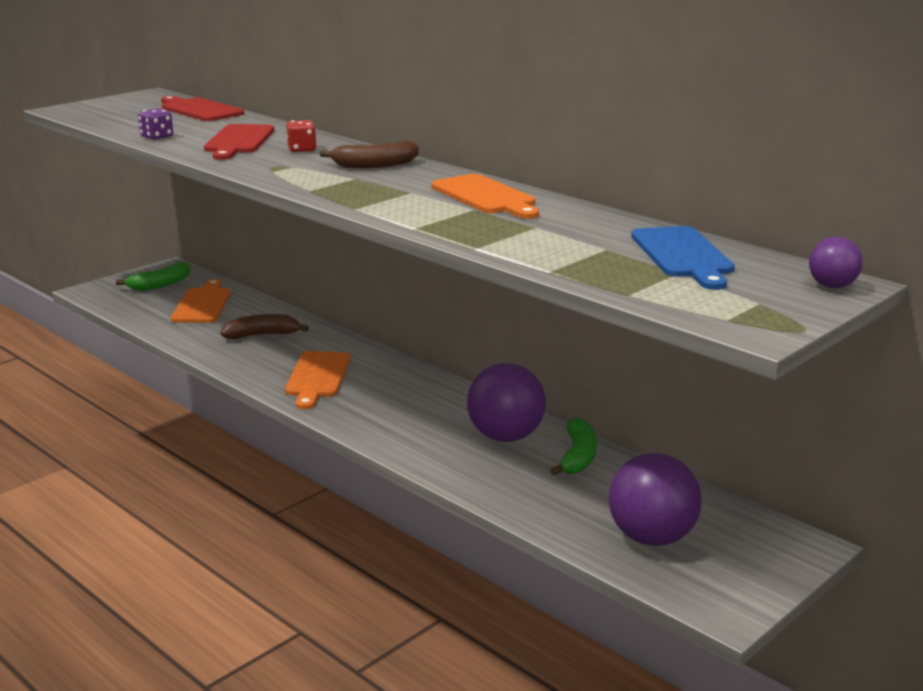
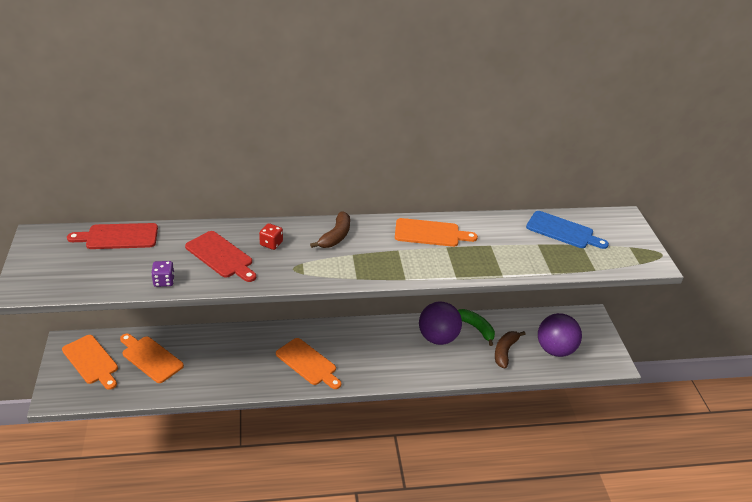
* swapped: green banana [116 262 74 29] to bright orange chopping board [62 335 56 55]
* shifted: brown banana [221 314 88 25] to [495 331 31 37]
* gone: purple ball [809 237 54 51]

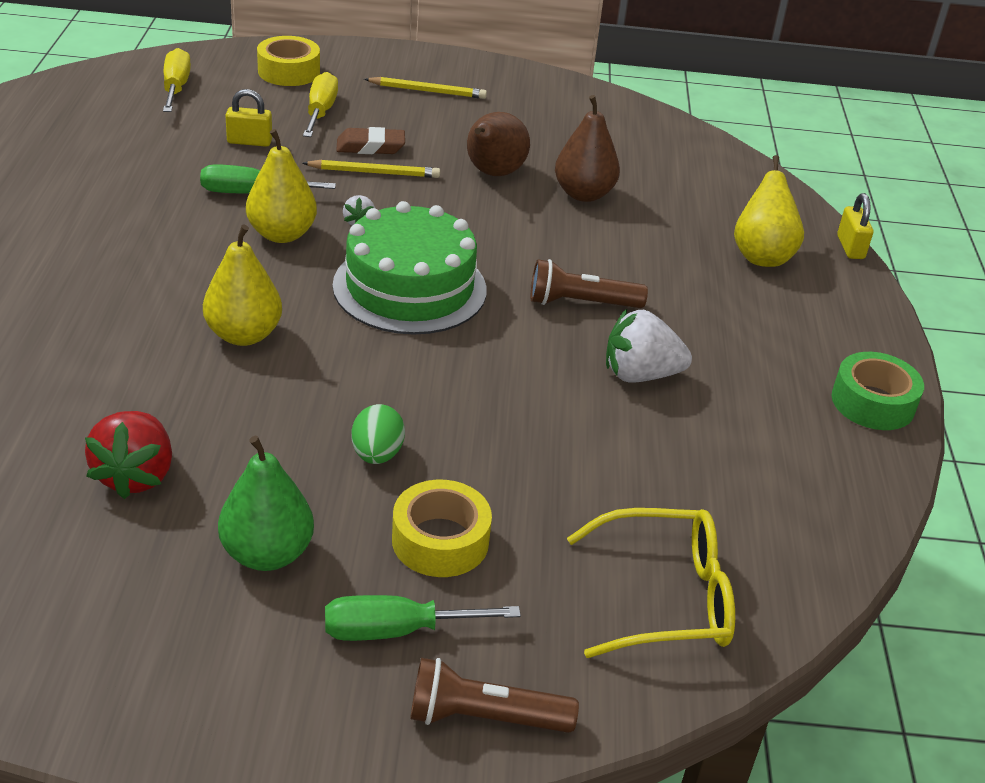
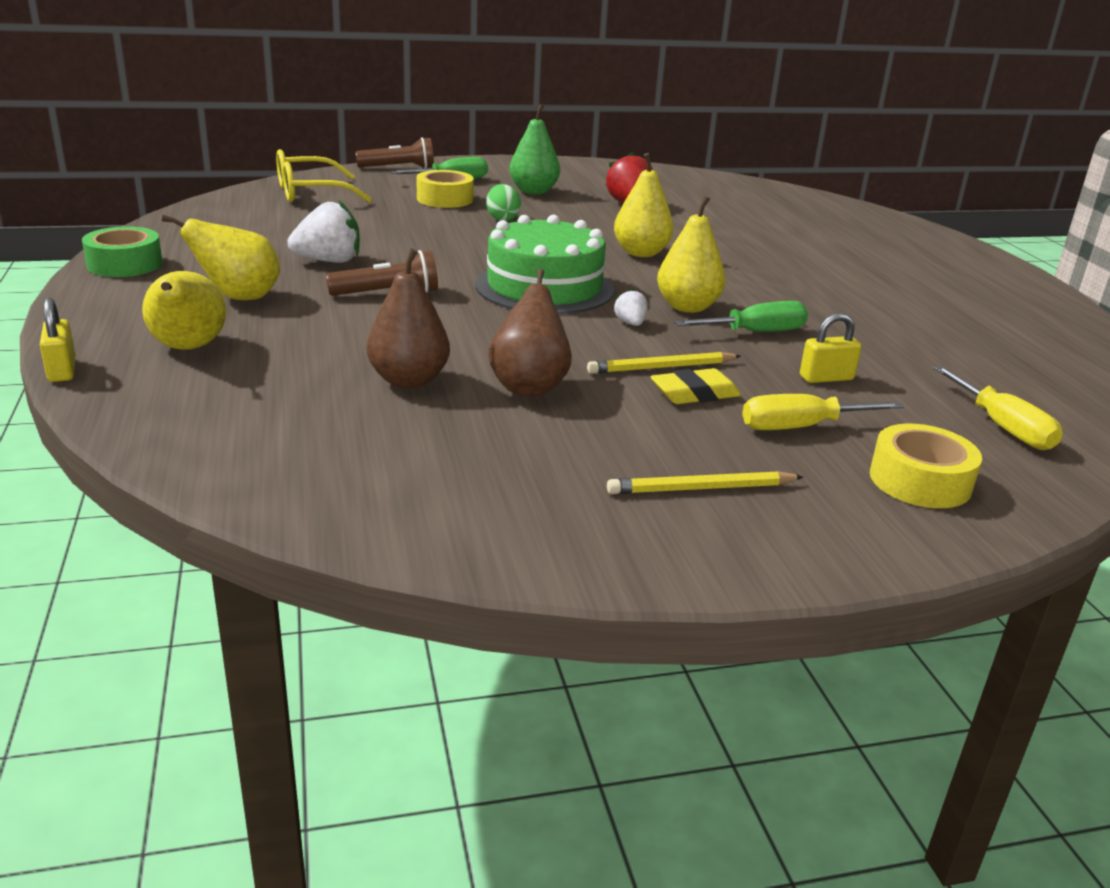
* rotated: golden flat screwdriver [303 72 35 65] = [742 394 162 36] 90 degrees clockwise
* repainted: brown pencil eraser [336 127 69 27] to golden pencil eraser [651 368 90 36]
* new: golden pear [162 215 118 85]

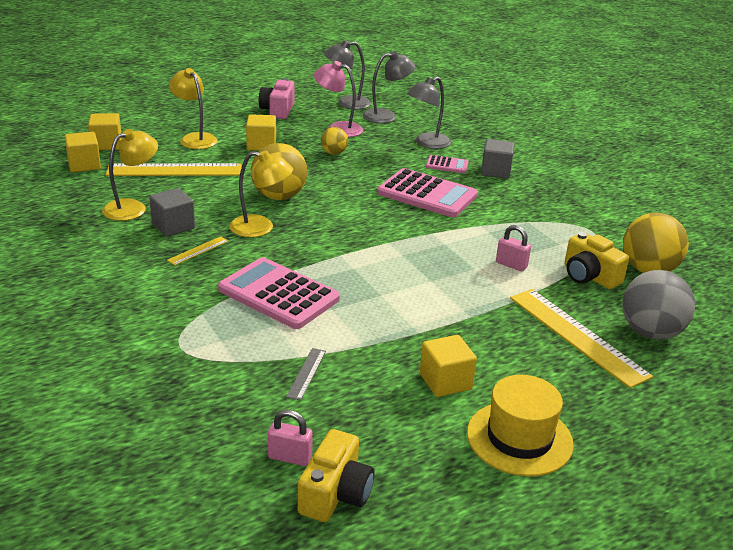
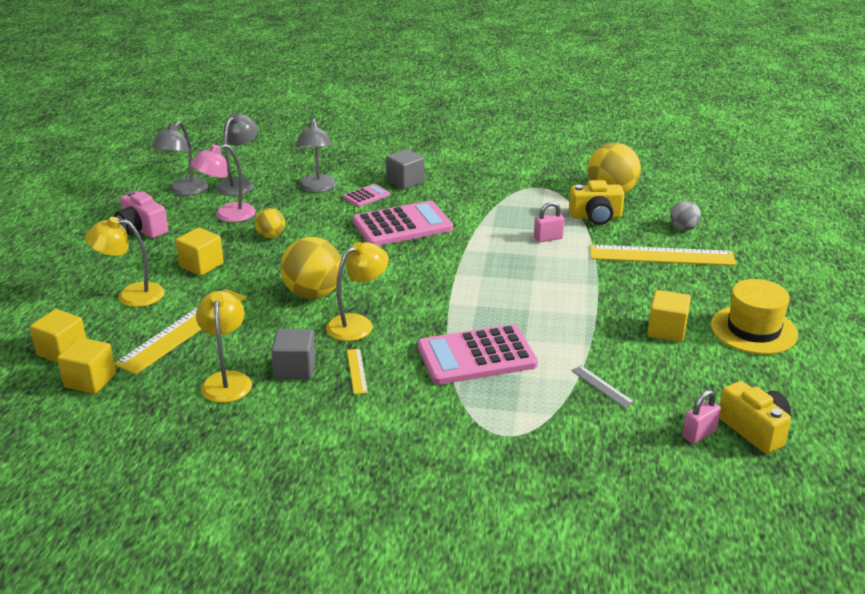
* scaled: grey ball [622 270 73 70] = [670 201 31 30] x0.54

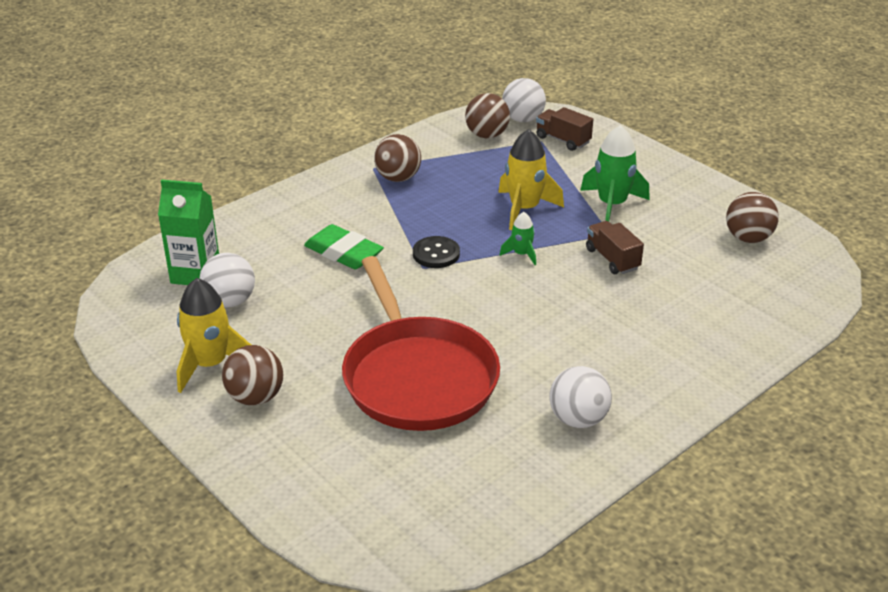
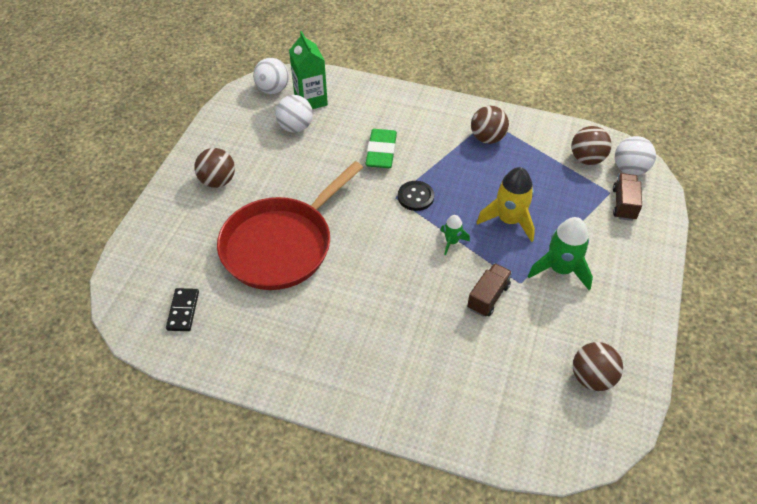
* gone: golden spaceship [177 278 74 115]
* shifted: snow-white ball [550 366 62 62] to [253 58 36 36]
* new: black domino piece [166 288 33 43]

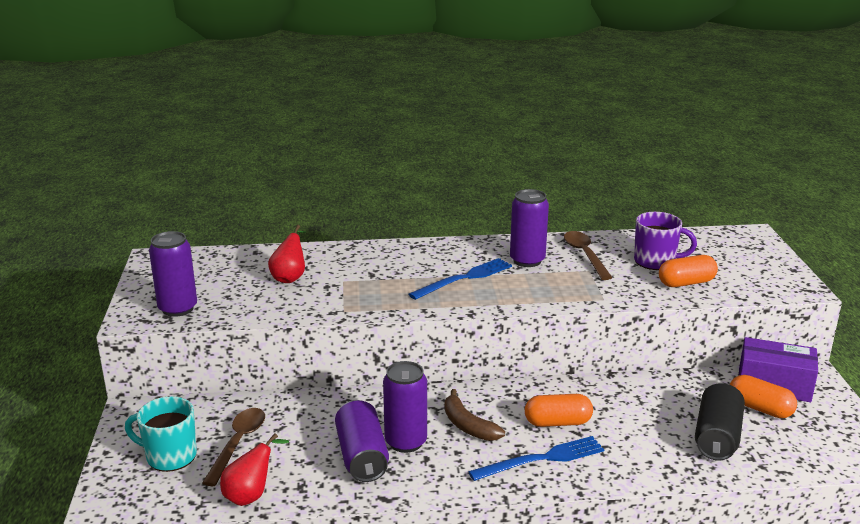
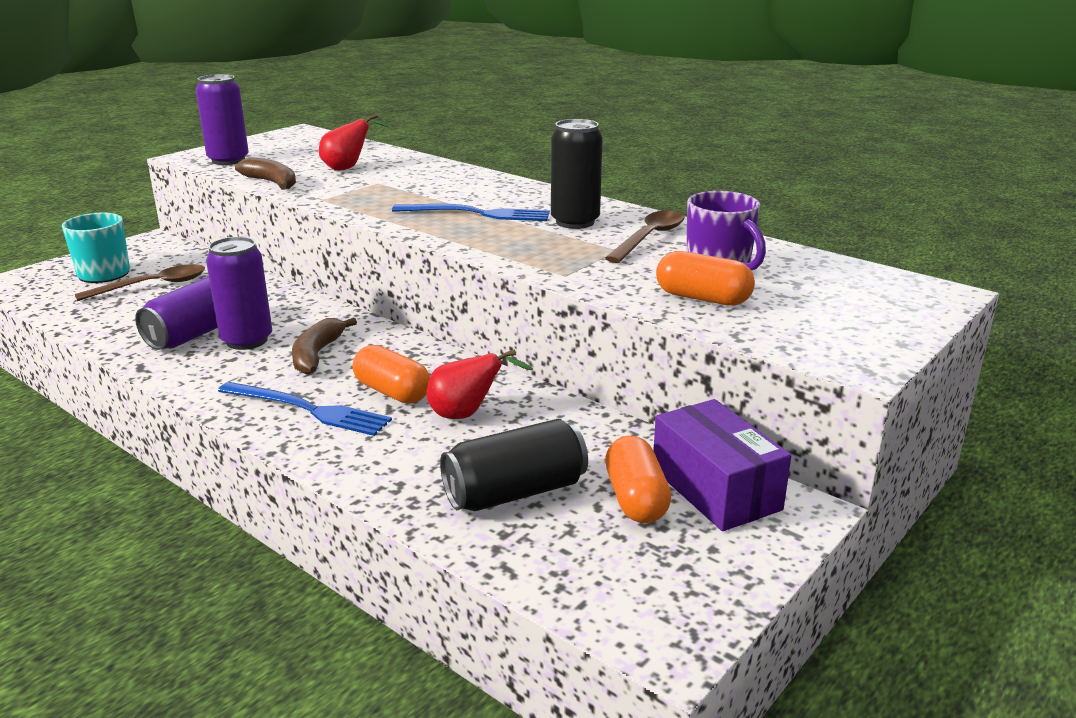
* shifted: crimson pear [220 433 69 73] to [427 349 106 70]
* repainted: purple tin [510 189 39 78] to black tin [551 119 52 110]
* new: brown banana [235 157 61 33]

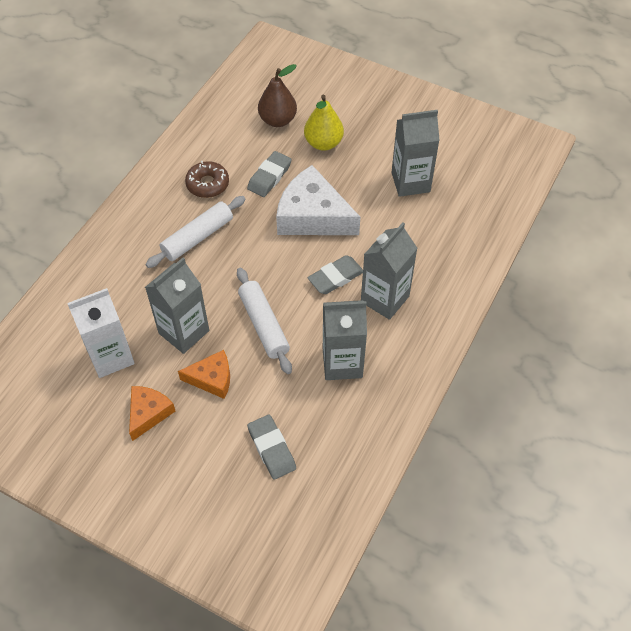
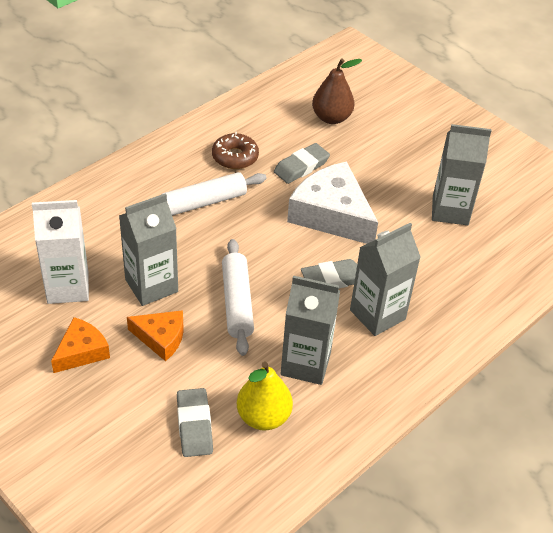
* shifted: golden pear [304 95 40 56] to [237 362 56 69]

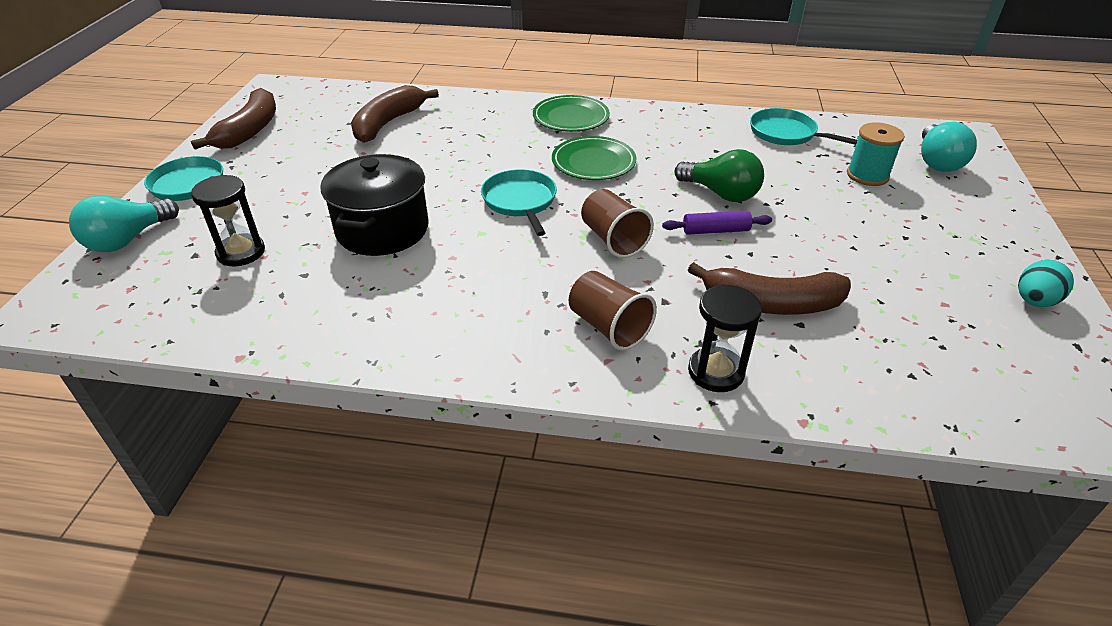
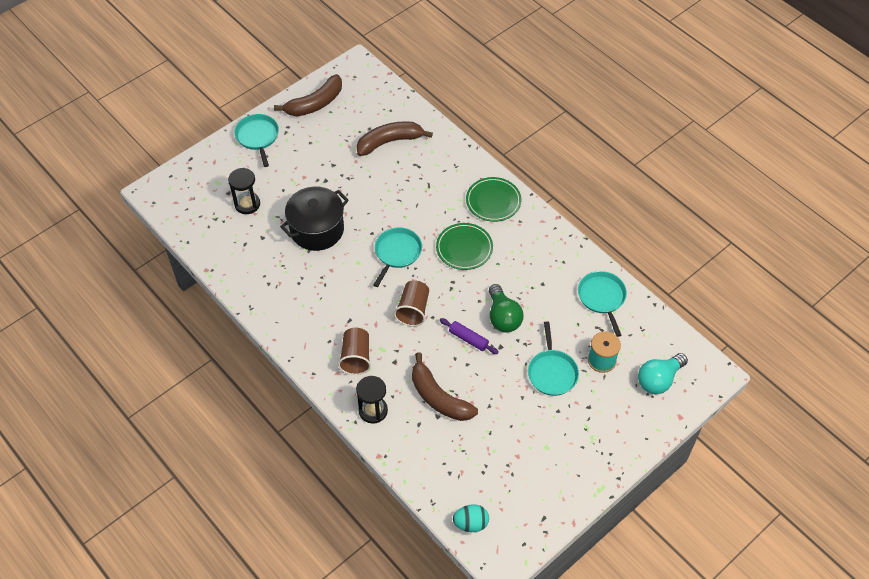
* gone: turquoise light bulb [69 195 110 57]
* shifted: turquoise egg shape [1018 260 56 47] to [453 504 36 28]
* new: turquoise frying pan [528 321 51 75]

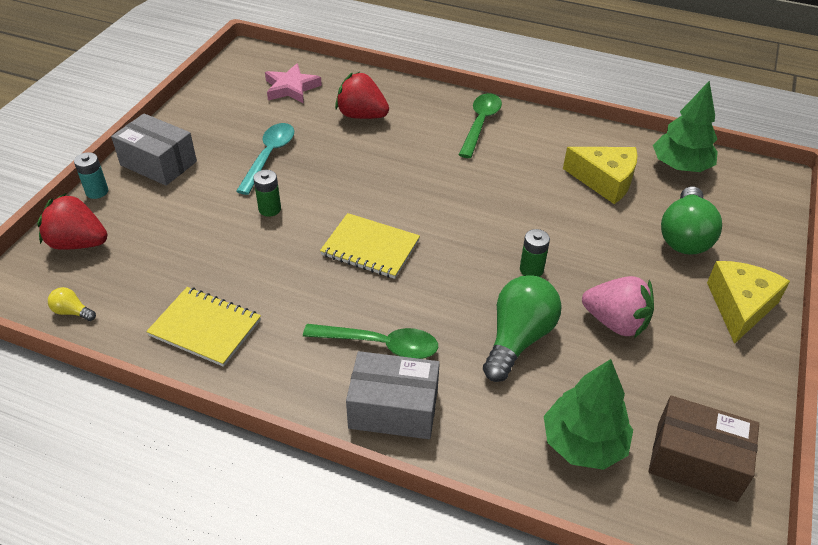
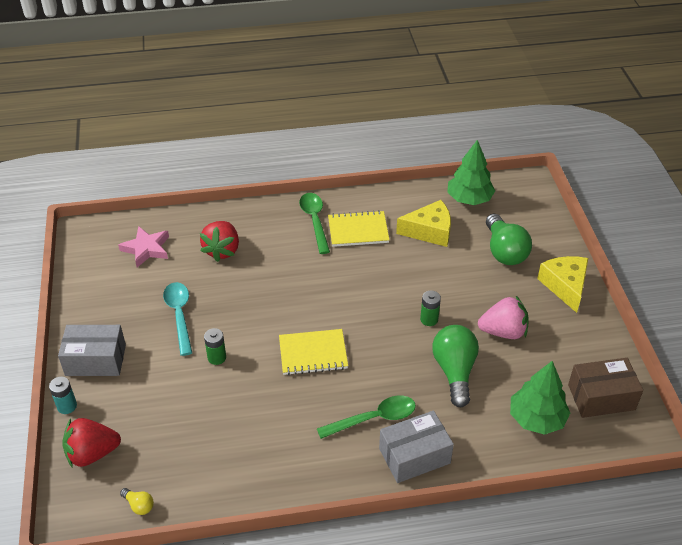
* rotated: golden light bulb [48 287 48 34] = [120 488 34 27] 135 degrees counterclockwise
* shifted: golden notepad [146 287 115 80] to [328 211 62 36]
* rotated: crimson strawberry [335 72 54 47] = [200 221 39 41] 75 degrees counterclockwise

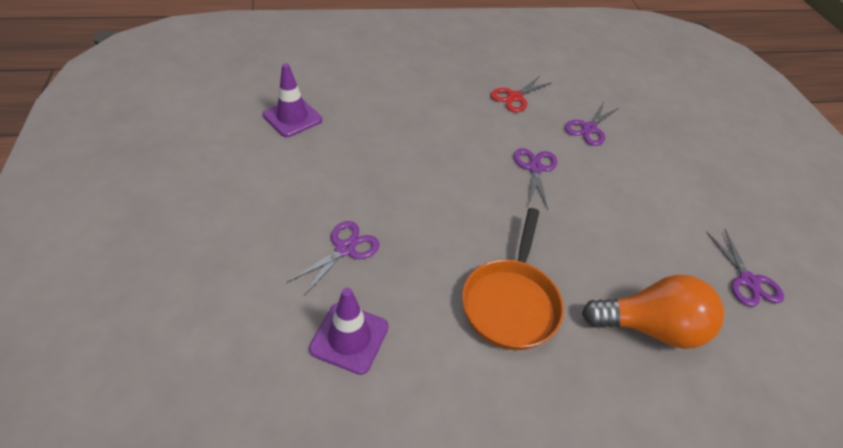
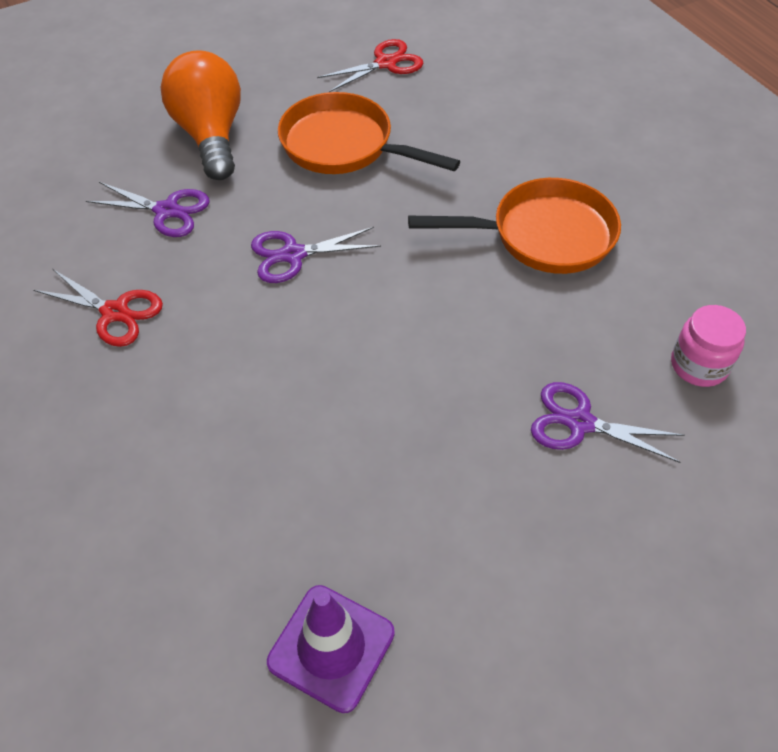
* swapped: purple road cone [309 288 80 87] to rosy jar [671 305 75 82]
* shifted: bright orange light bulb [582 275 142 74] to [161 50 80 130]
* repainted: purple pair of scissors [706 230 78 77] to crimson pair of scissors [317 39 107 53]
* new: bright orange frying pan [278 92 182 82]

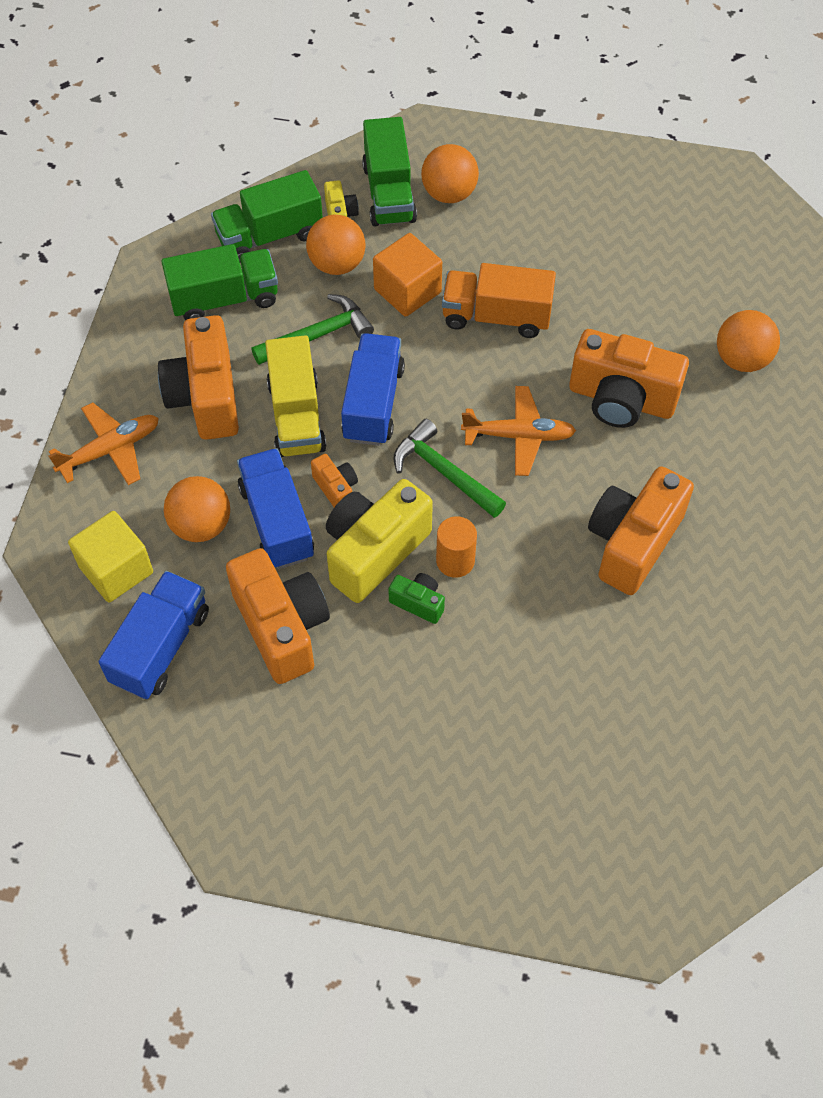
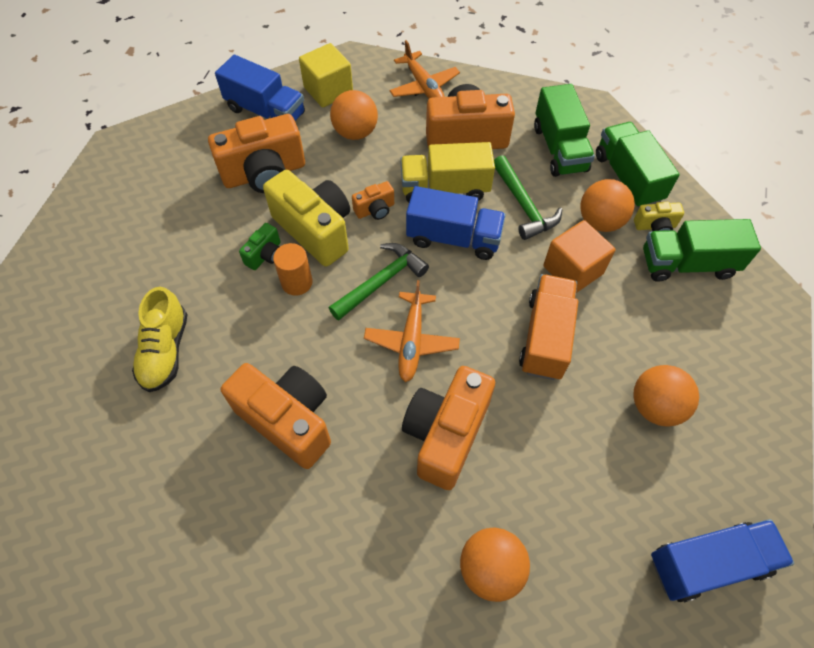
* shifted: royal blue lorry [237 448 77 121] to [651 519 143 84]
* shifted: bright orange ball [421 144 58 59] to [633 365 66 61]
* new: golden sneaker [132 287 56 105]

